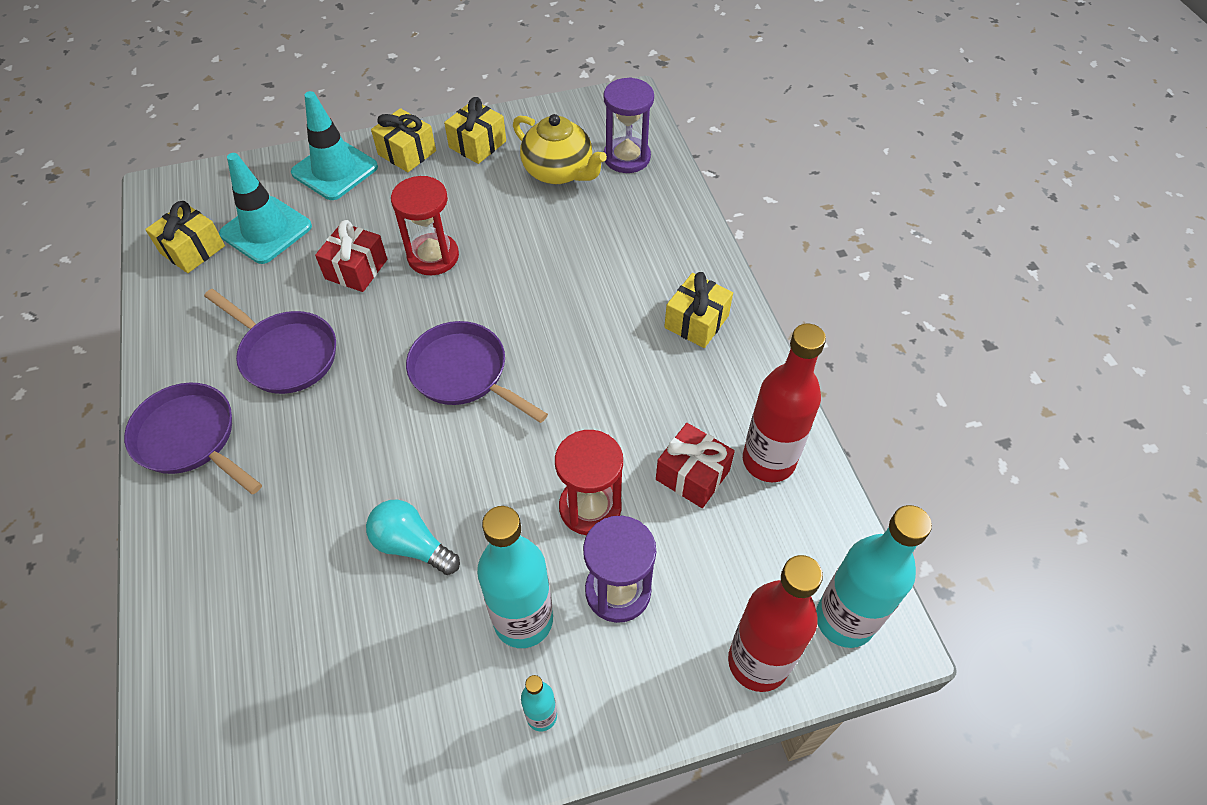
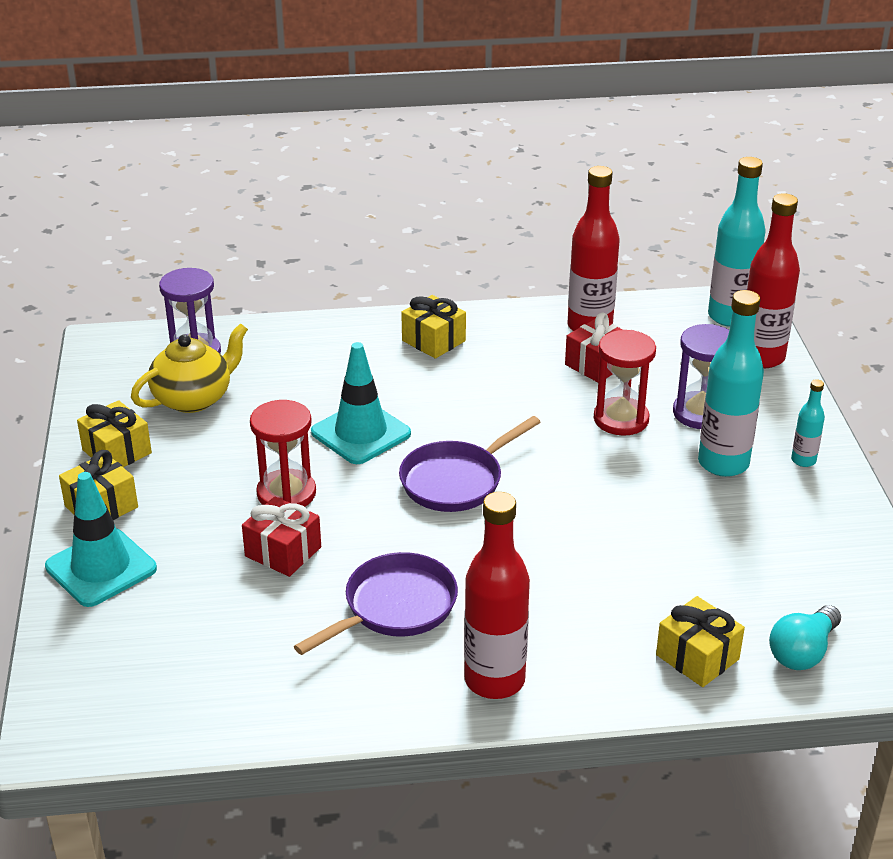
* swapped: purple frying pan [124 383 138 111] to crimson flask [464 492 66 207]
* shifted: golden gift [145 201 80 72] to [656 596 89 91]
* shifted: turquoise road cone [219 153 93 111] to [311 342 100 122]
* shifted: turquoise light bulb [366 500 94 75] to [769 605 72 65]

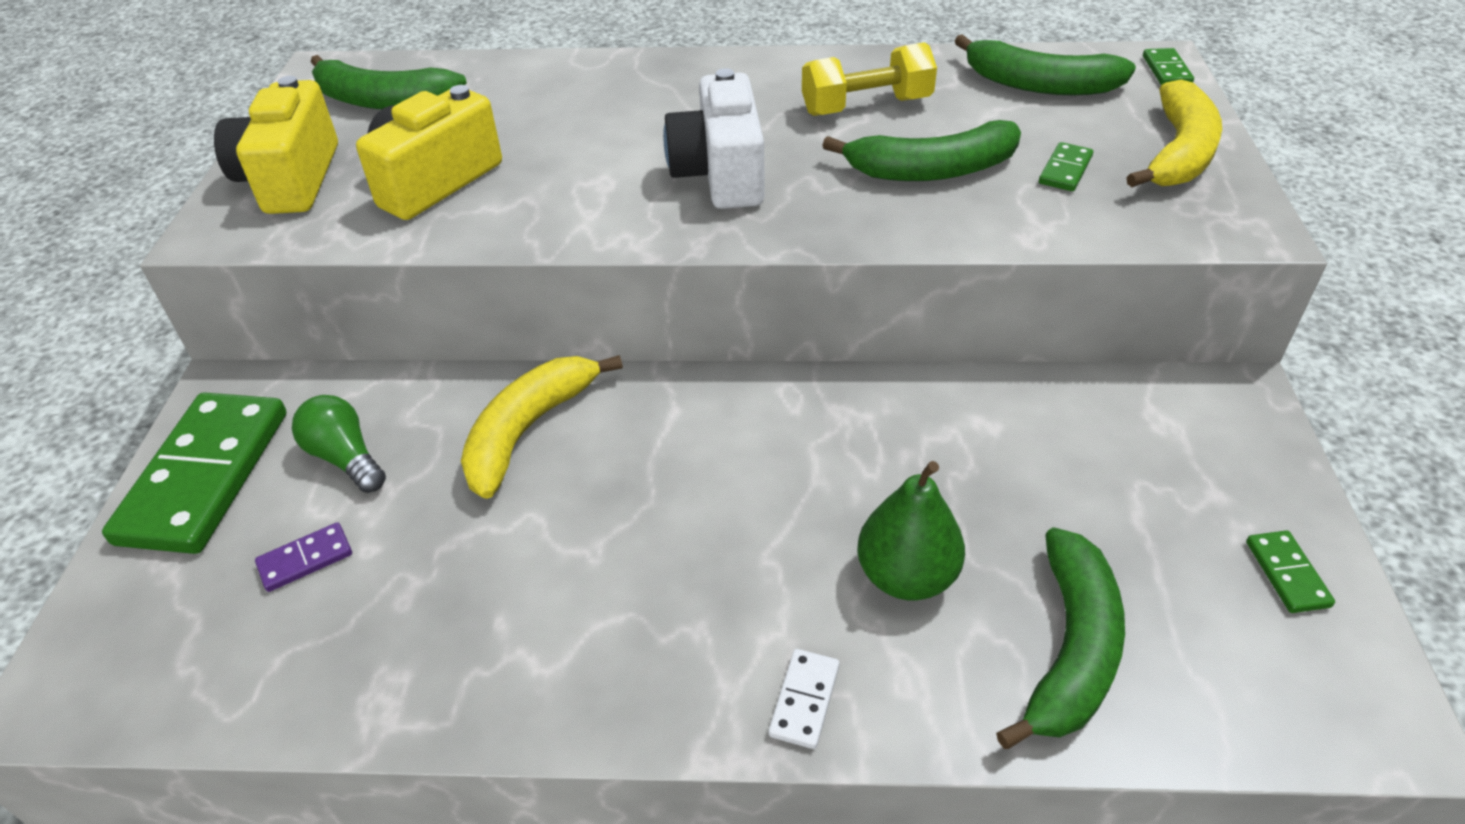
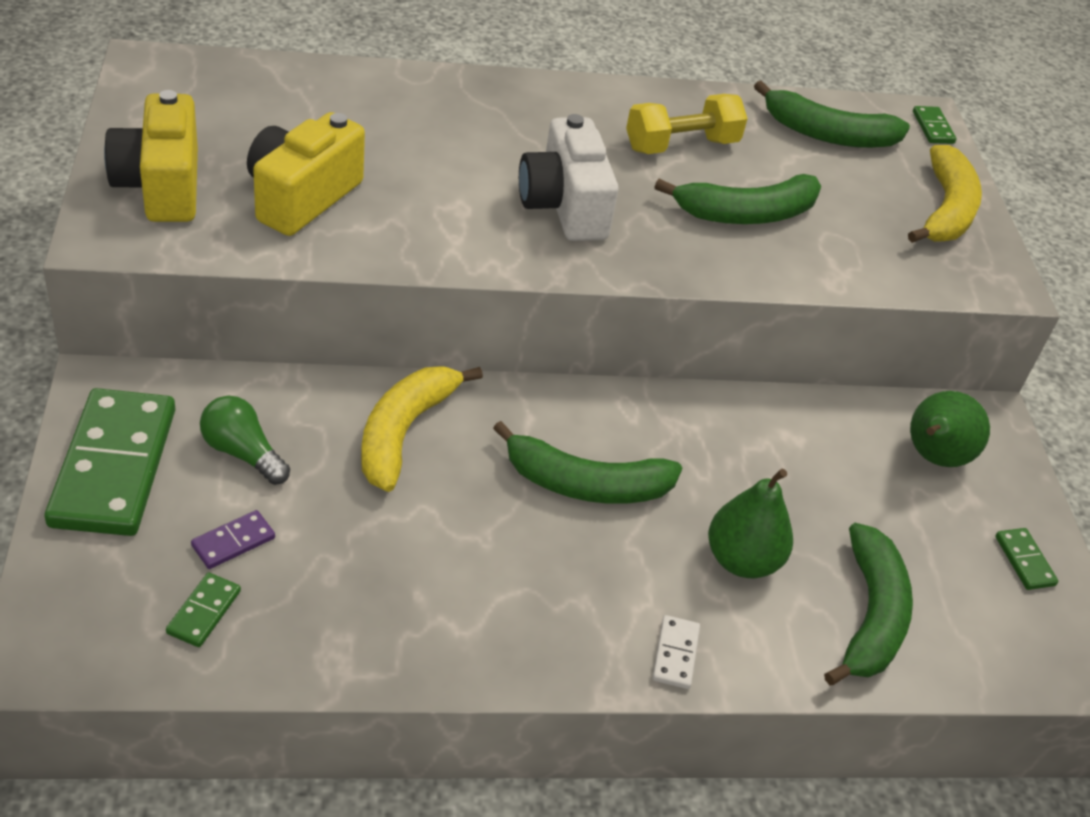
* shifted: green banana [311 55 156 55] to [493 421 189 83]
* shifted: green domino piece [1039 142 54 49] to [166 573 75 74]
* new: green pear [910 391 80 76]

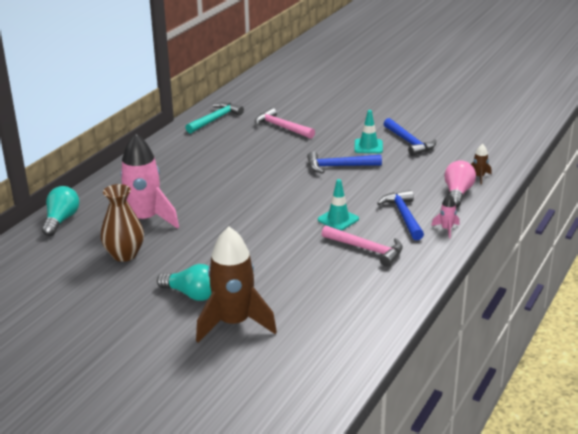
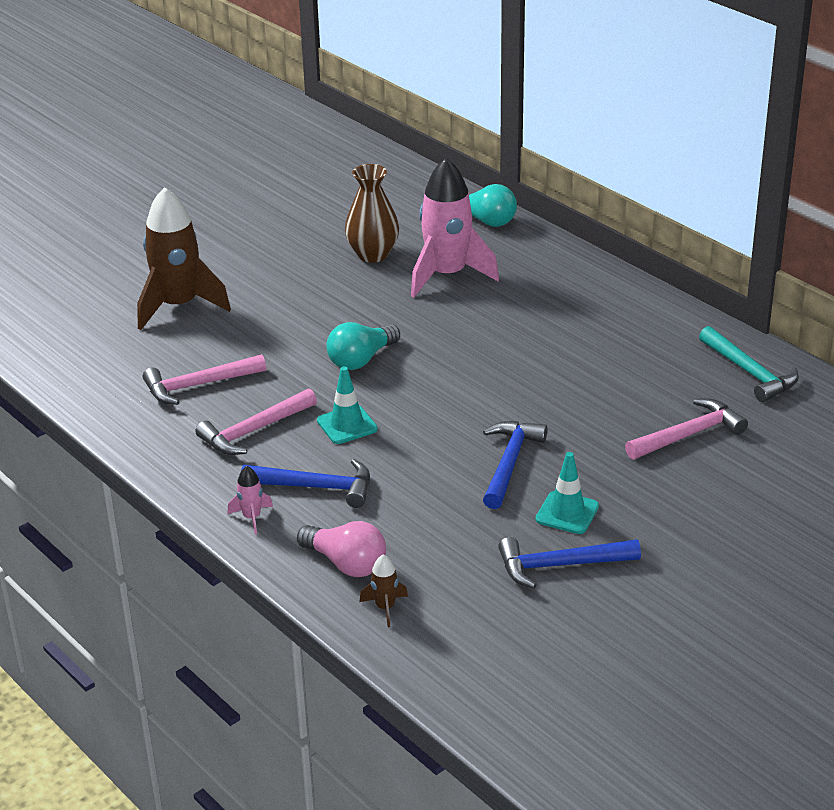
* shifted: turquoise light bulb [157 264 54 37] to [326 322 74 48]
* new: rosy hammer [143 354 123 51]

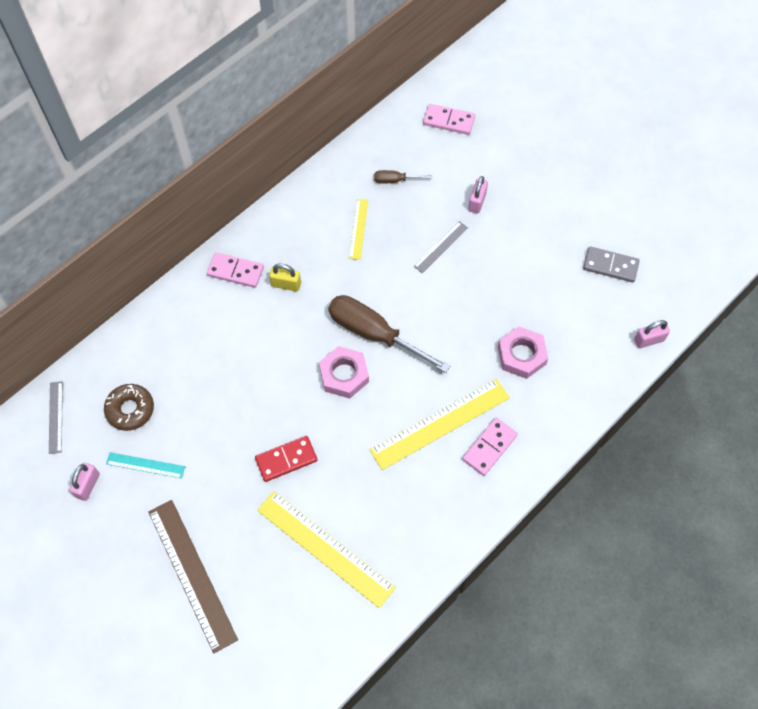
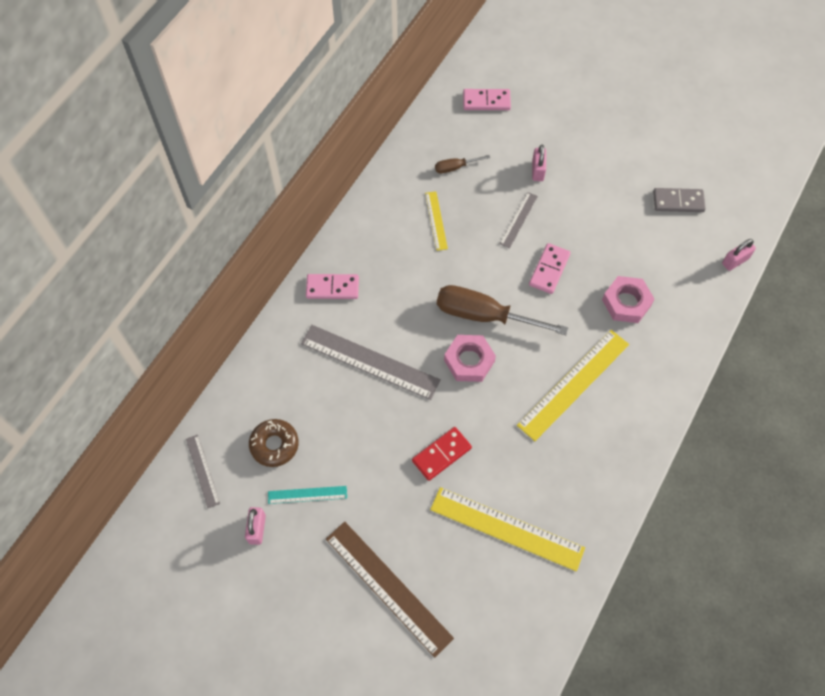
* gone: golden padlock [269 264 32 28]
* shifted: rosy domino piece [462 418 56 58] to [529 243 42 51]
* new: grey measuring stick [301 325 140 75]

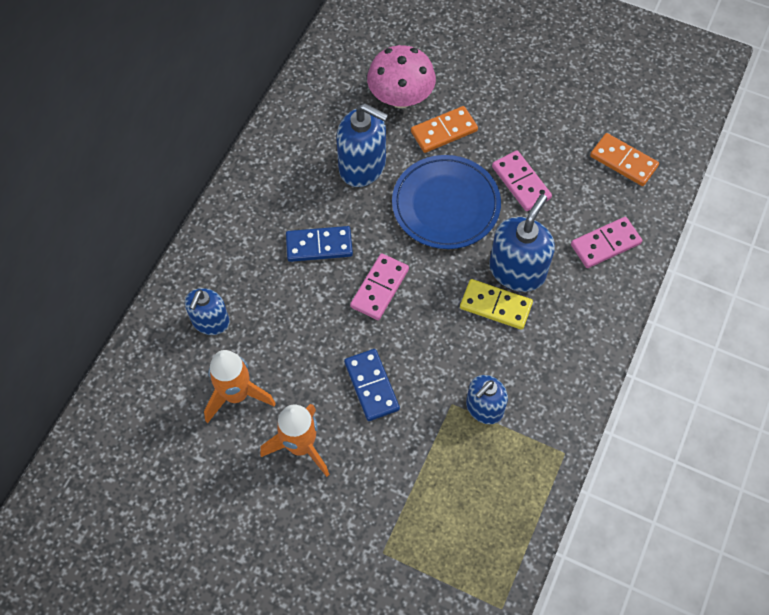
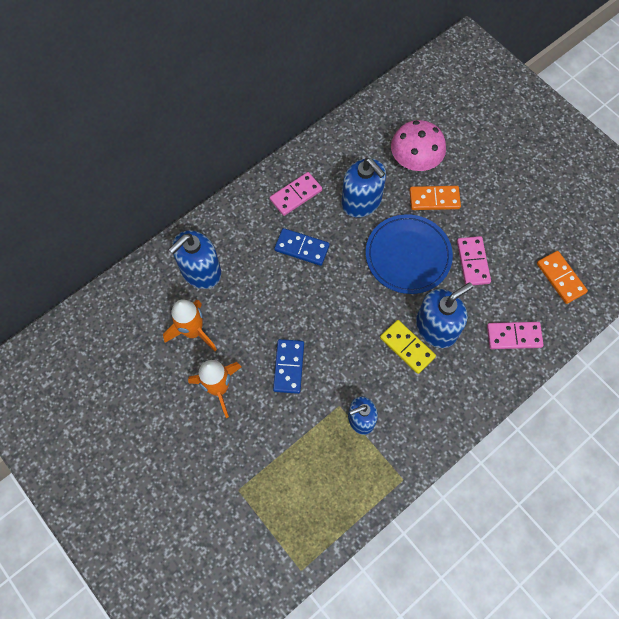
* scaled: royal blue pump bottle [185 288 44 47] = [169 230 52 59] x1.54
* shifted: rosy domino piece [350 253 59 67] to [270 172 52 44]

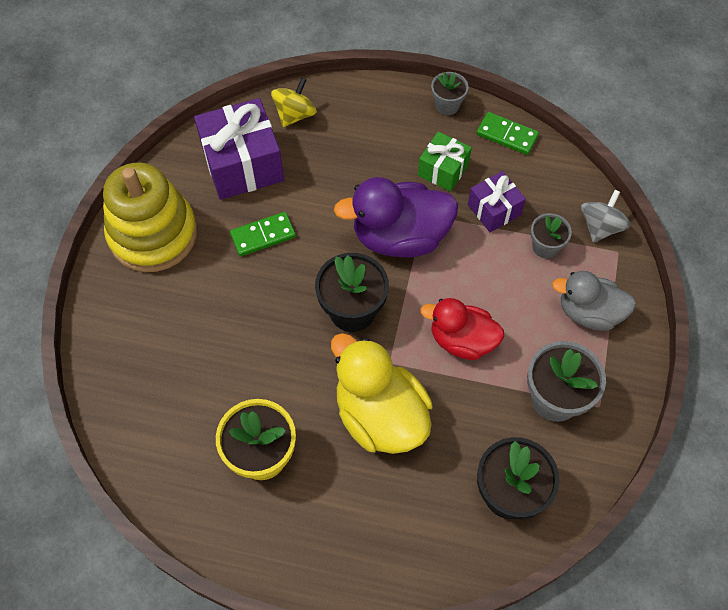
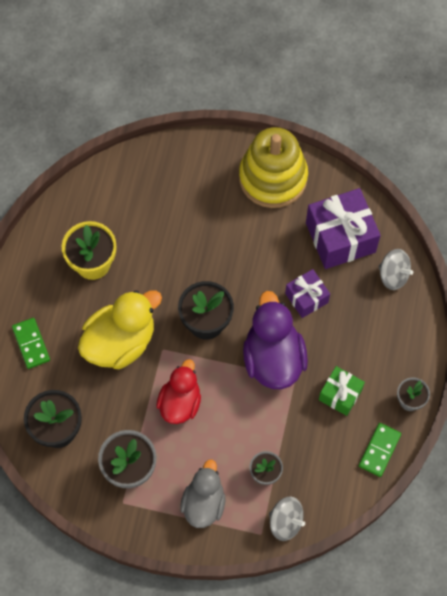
* shifted: green domino piece [230 212 66 44] to [12 318 38 51]
* repainted: golden toy top [271 78 46 49] to grey toy top [379 249 34 41]
* shifted: purple gift [468 171 58 61] to [285 269 45 49]

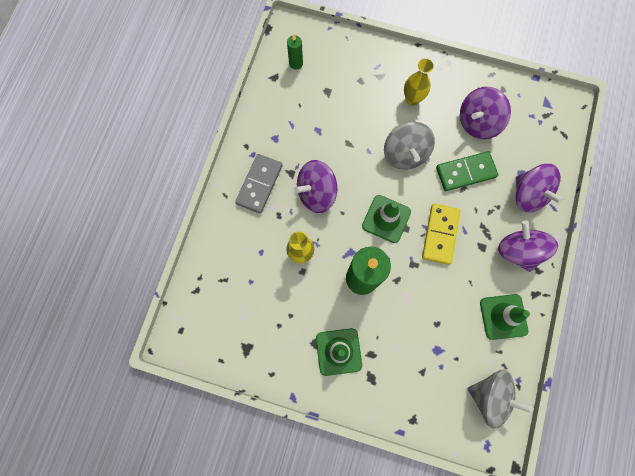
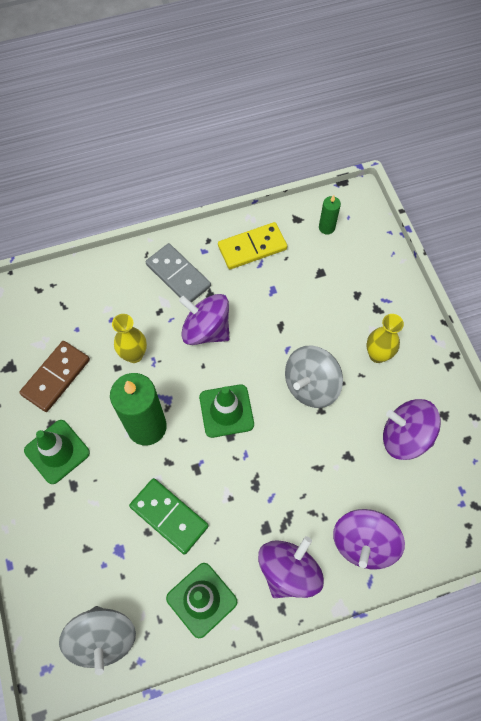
* rotated: grey domino piece [235 154 47 60] = [146 243 65 60] 60 degrees clockwise
* shifted: golden domino piece [422 204 38 61] to [218 222 69 47]
* shifted: green domino piece [436 151 62 40] to [129 478 80 77]
* new: brown domino piece [19 341 71 71]

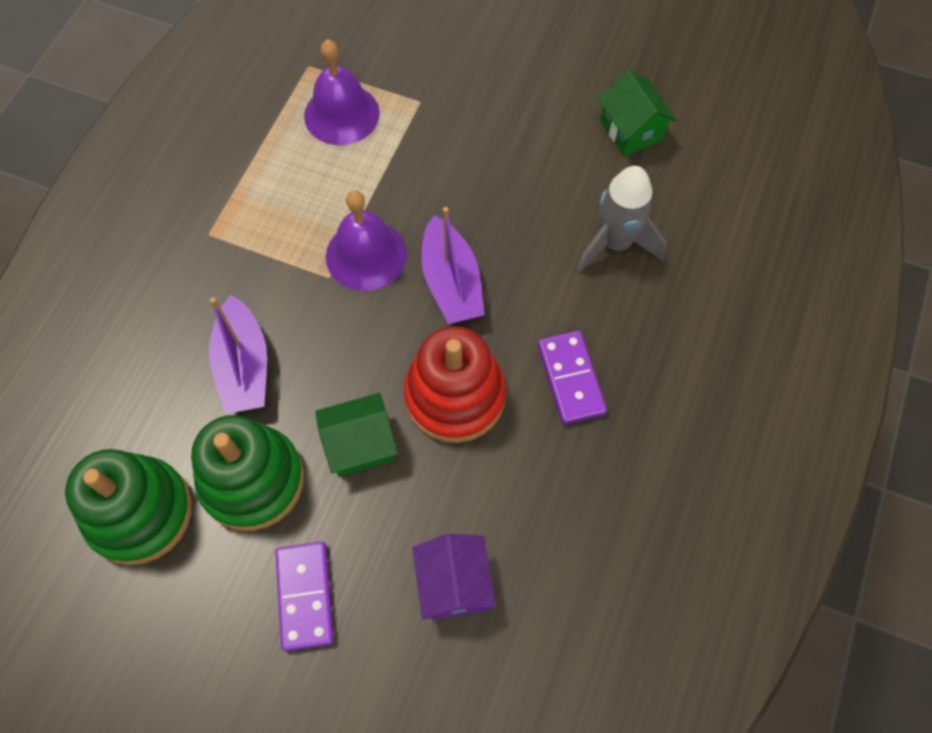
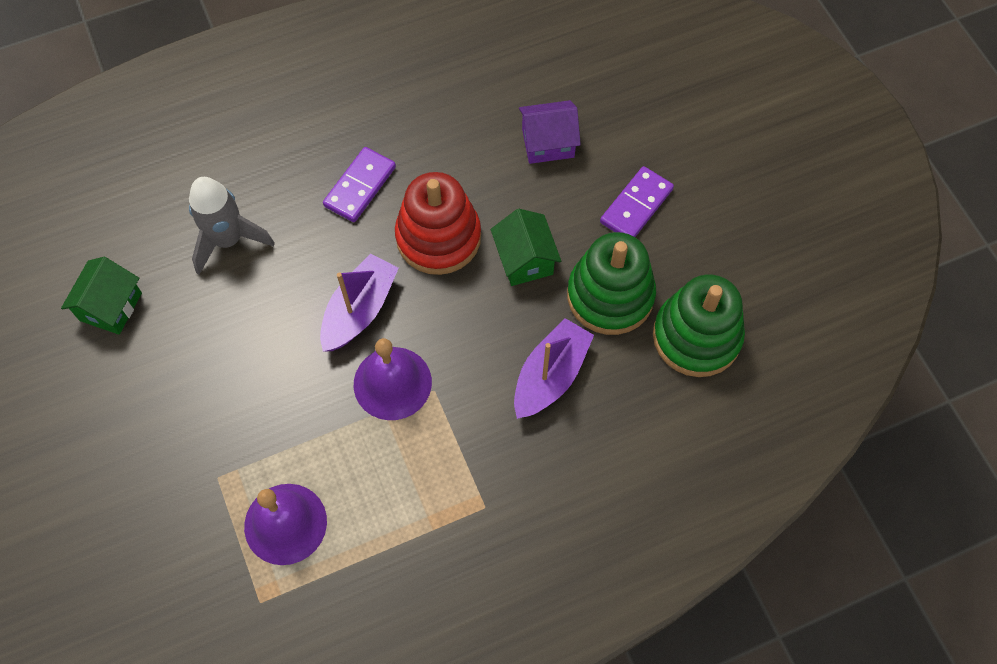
* rotated: green cottage [315 393 83 84] = [491 209 70 77] 45 degrees clockwise
* rotated: purple cottage [412 534 84 86] = [519 100 62 64] 45 degrees clockwise

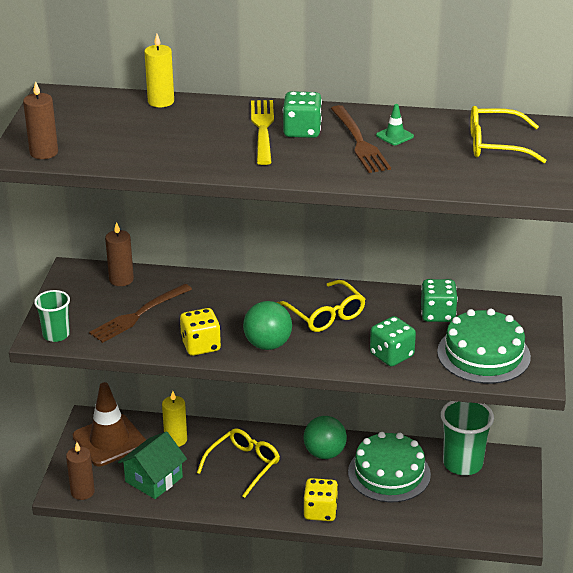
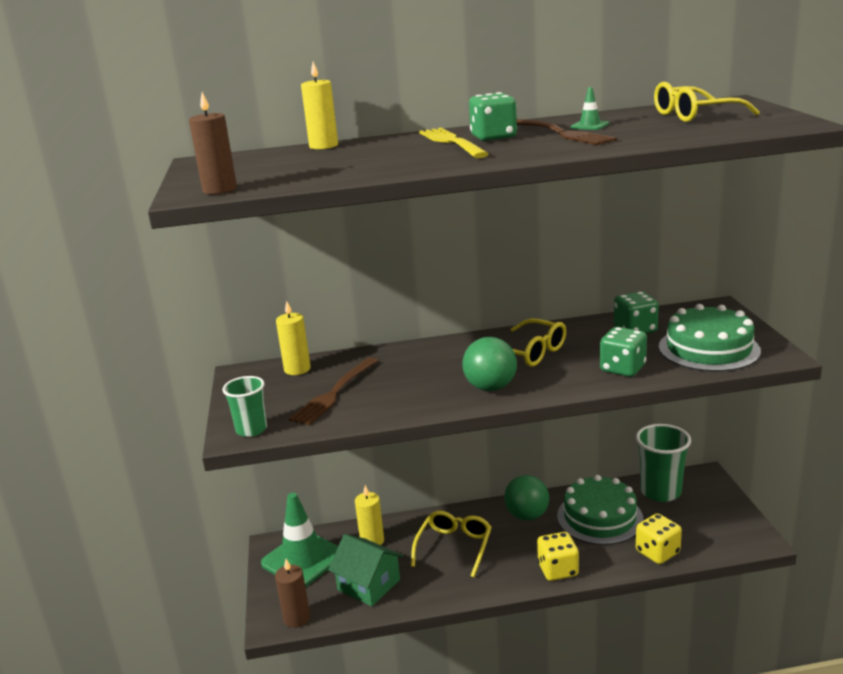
* repainted: brown road cone [72 382 74 84] to green road cone [261 493 77 94]
* repainted: brown pillar candle [105 222 29 64] to golden pillar candle [276 301 35 74]
* rotated: green cottage [118 431 69 68] = [328 534 75 72] 75 degrees counterclockwise
* shifted: golden dice [180 308 41 48] to [636 513 46 51]

